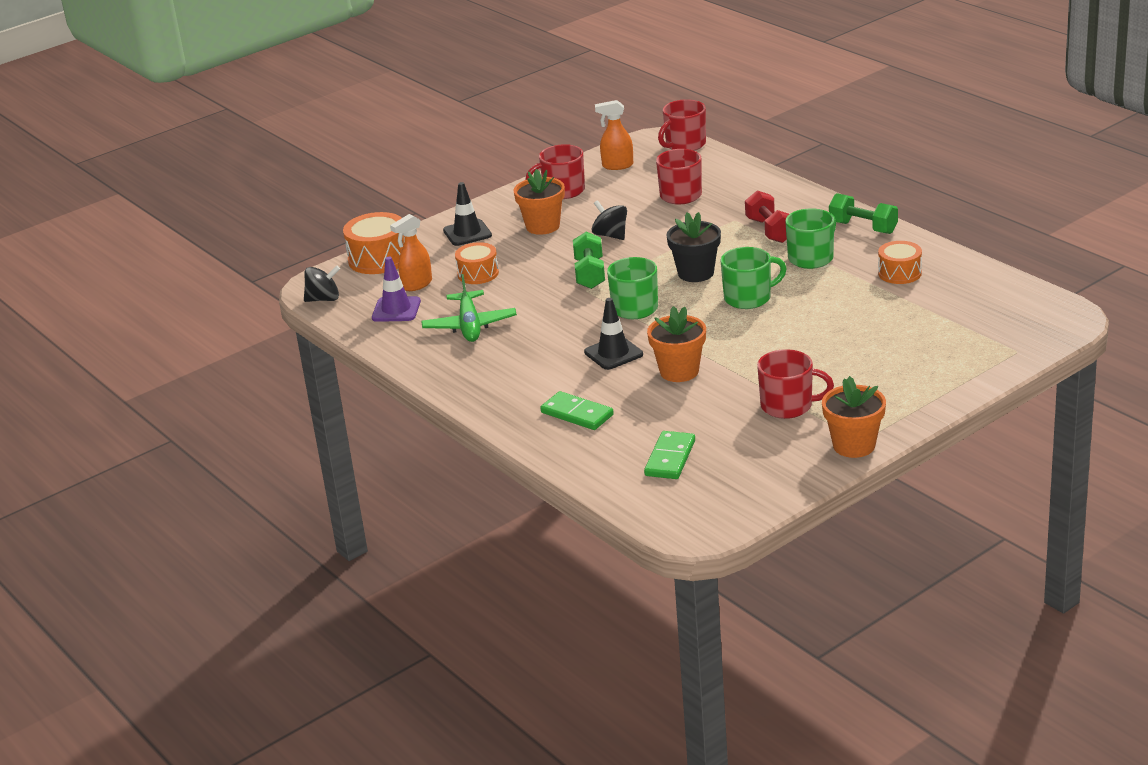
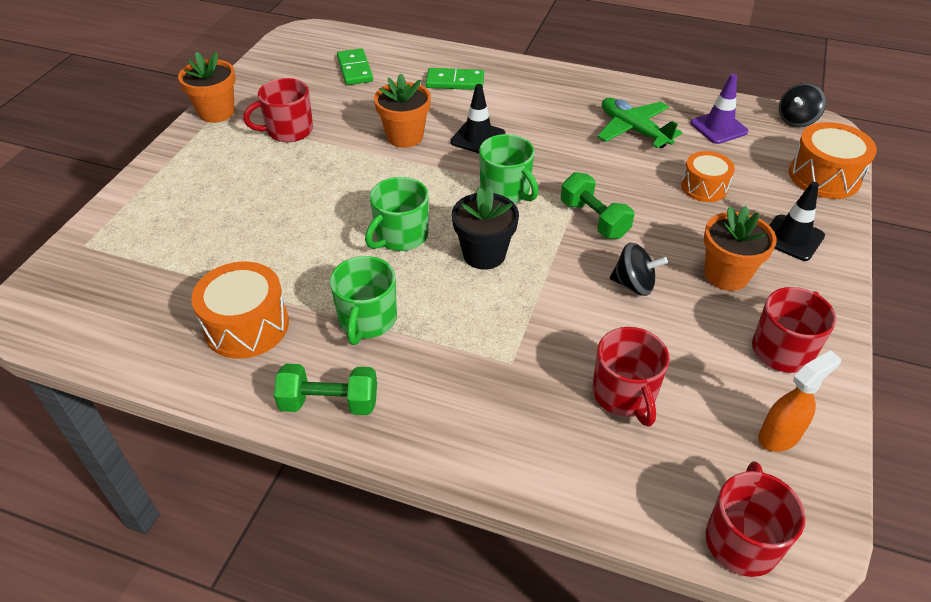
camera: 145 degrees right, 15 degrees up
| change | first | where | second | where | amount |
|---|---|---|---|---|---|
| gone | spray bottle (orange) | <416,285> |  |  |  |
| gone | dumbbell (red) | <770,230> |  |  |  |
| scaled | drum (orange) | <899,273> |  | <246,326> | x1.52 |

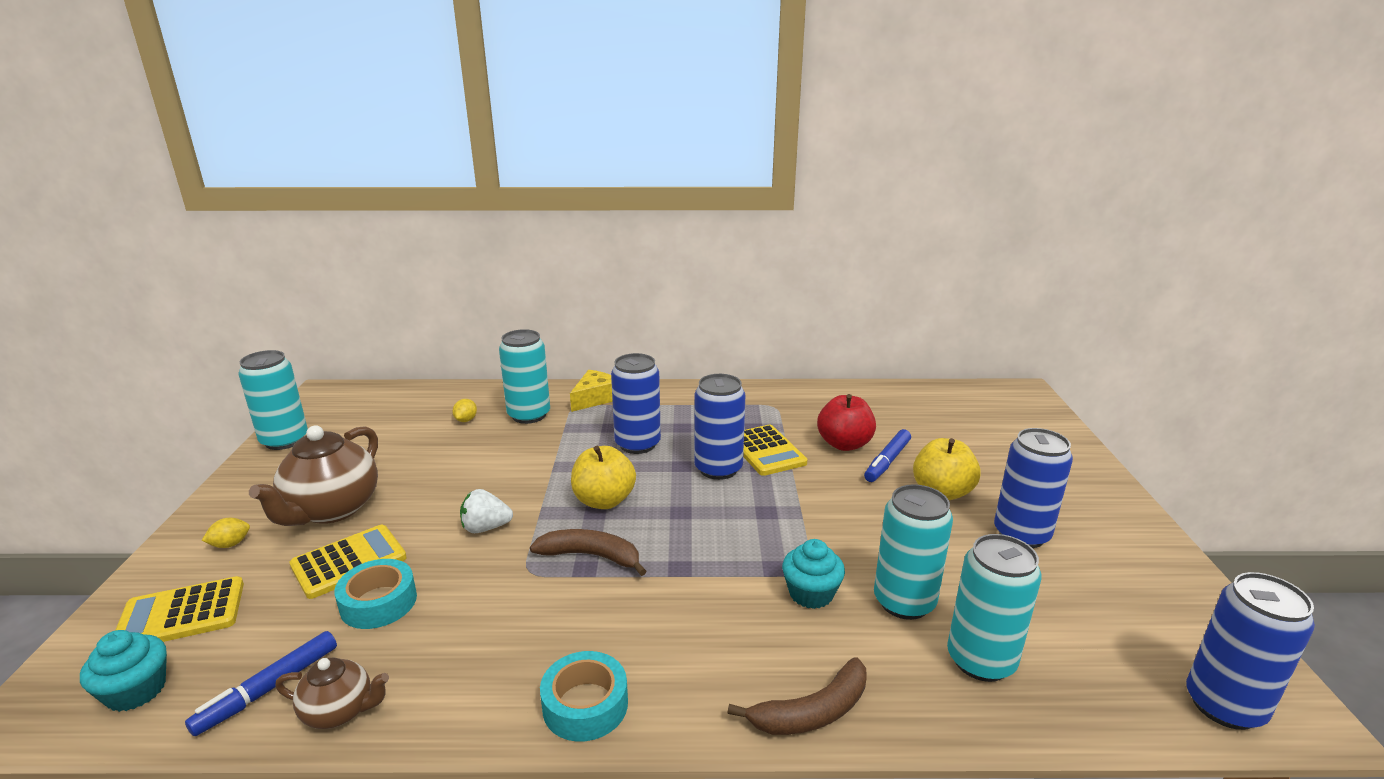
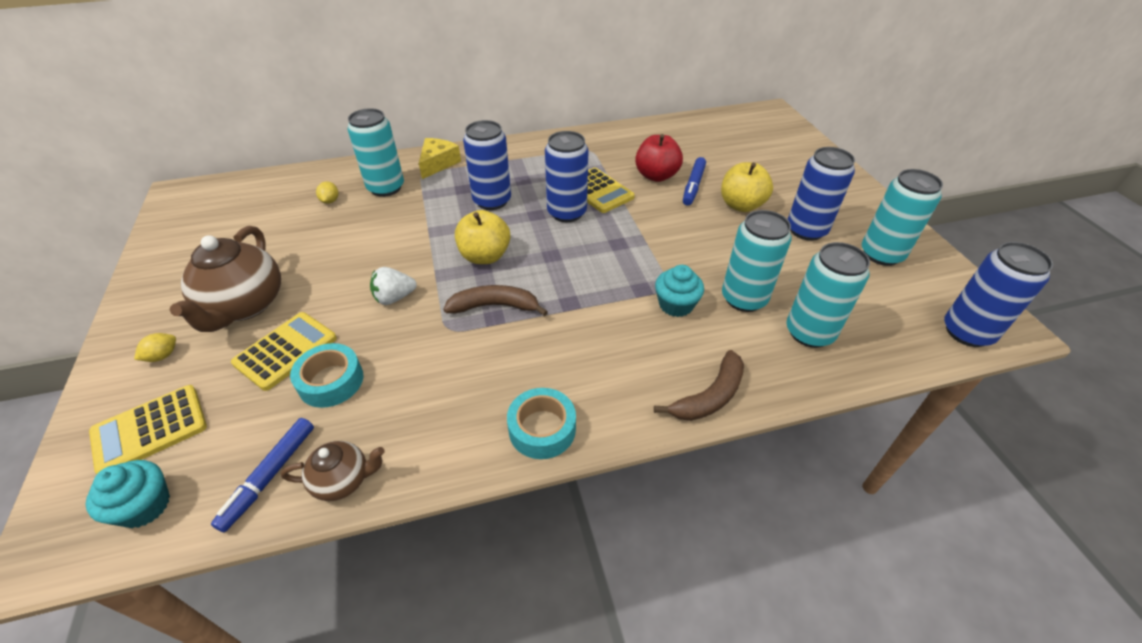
camera: 15 degrees left, 20 degrees up
| change | first | where | second | where | amount |
|---|---|---|---|---|---|
| shifted | can (turquoise) | <284,440> |  | <881,254> |  |

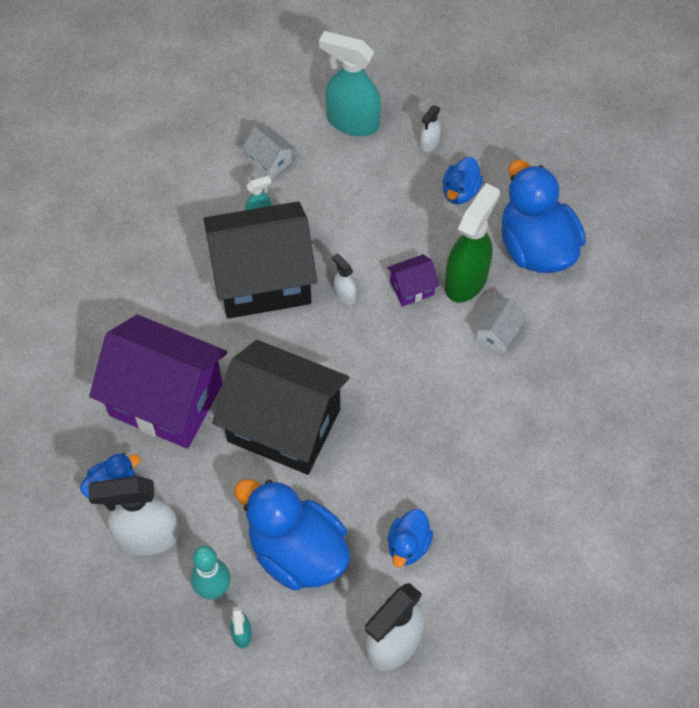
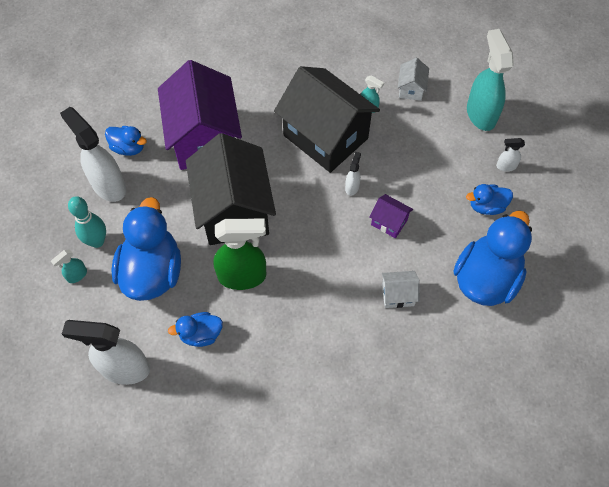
camera: 55 degrees right, 0 degrees up
| change | first | where | second | where | amount |
|---|---|---|---|---|---|
| shifted | spray bottle (green) | <466,280> |  | <243,276> |  |

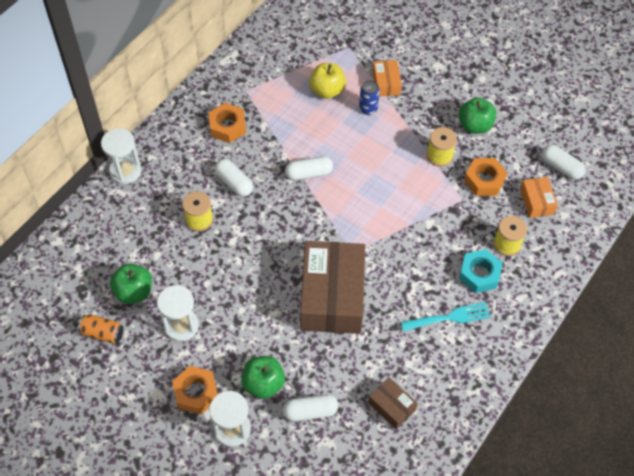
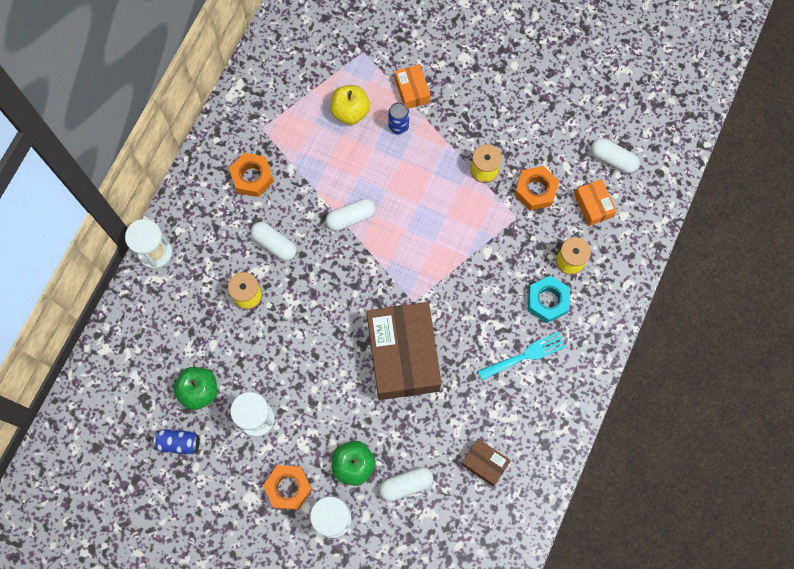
camera: 10 degrees left, 15 degrees up
| change | first | where | second | where | amount |
|---|---|---|---|---|---|
| repainted | can (orange) | <102,333> | can (blue) | <179,443> |  |
| gone | apple (green) | <475,125> |  |  |  |

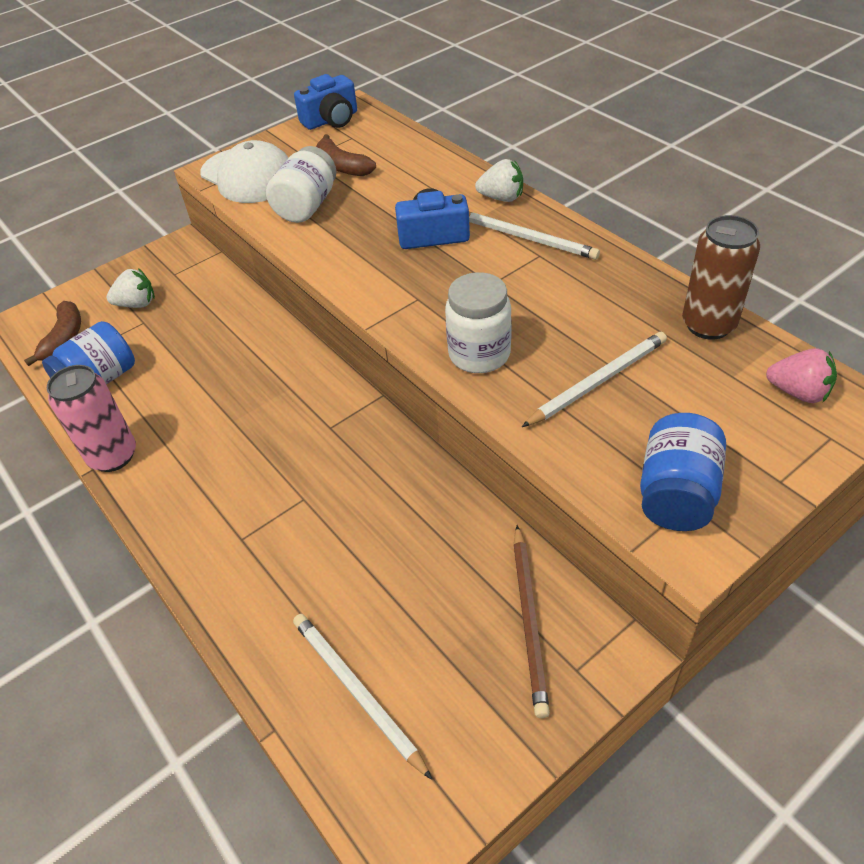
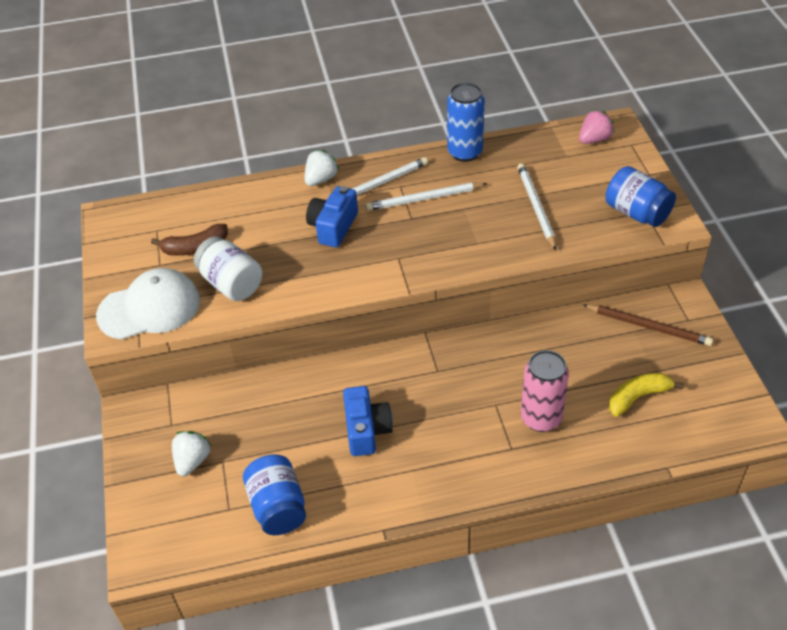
camera: 65 degrees left, 0 degrees up
| change | first | where | second | where | amount |
|---|---|---|---|---|---|
| gone | banana (brown) | <64,339> |  |  |  |
| shifted | can (pink) | <113,456> |  | <541,418> |  |
| shifted | pencil (white) | <357,692> |  | <424,199> |  |
| shifted | camera (blue) | <331,120> |  | <366,430> |  |
| gone | jar (white) | <479,354> |  |  |  |
| gone | can (brown) | <708,325> |  |  |  |
| new |  |  | can (blue) | <465,152> |  |
| new |  |  | banana (yellow) | <638,397> |  |

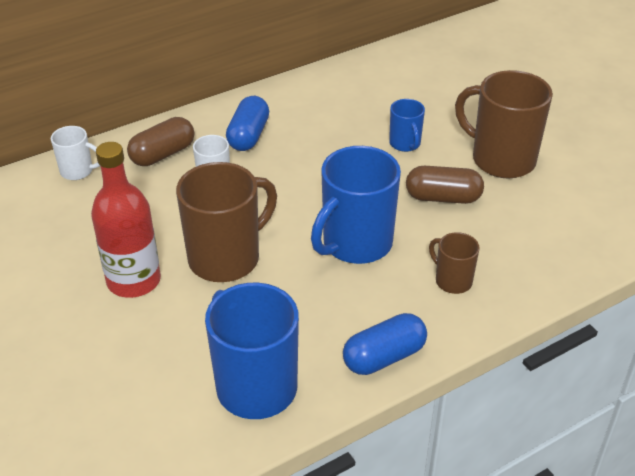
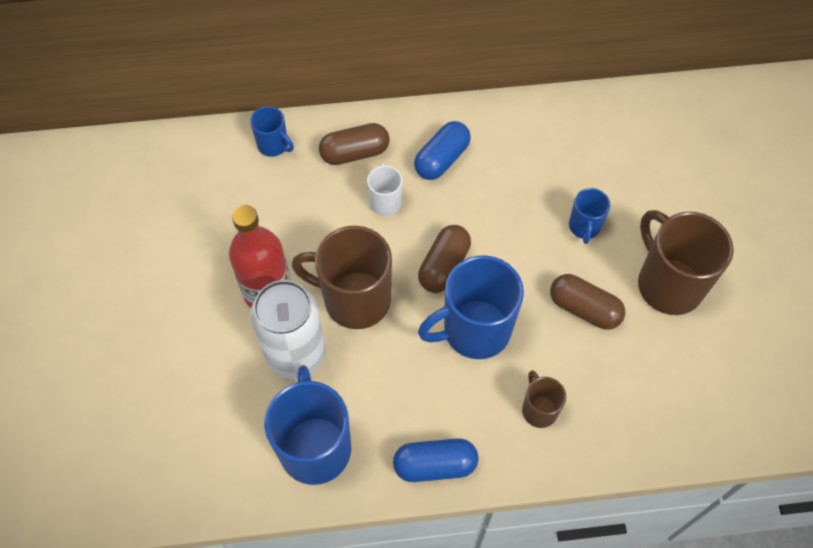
camera: 25 degrees right, 20 degrees up
| change | first | where | second | where | amount |
|---|---|---|---|---|---|
| repainted | mug (white) | <78,171> | mug (blue) | <273,145> |  |
| rotated | mug (brown) | <226,258> |  | <354,299> | 150 degrees counterclockwise |
| new |  |  | can (white) | <296,354> |  |
| new |  |  | capsule (brown) | <444,266> |  |

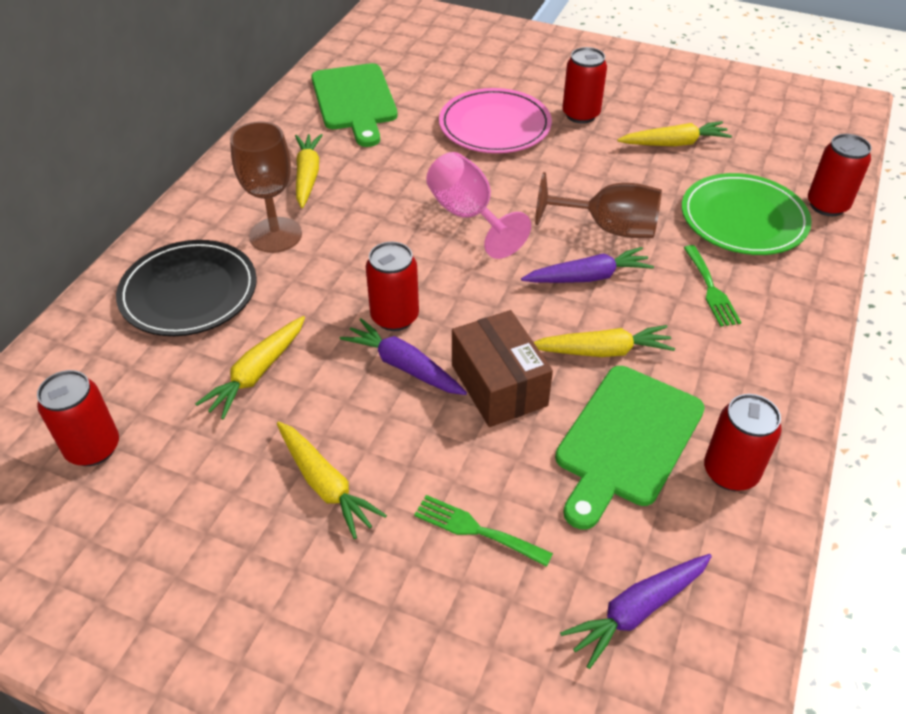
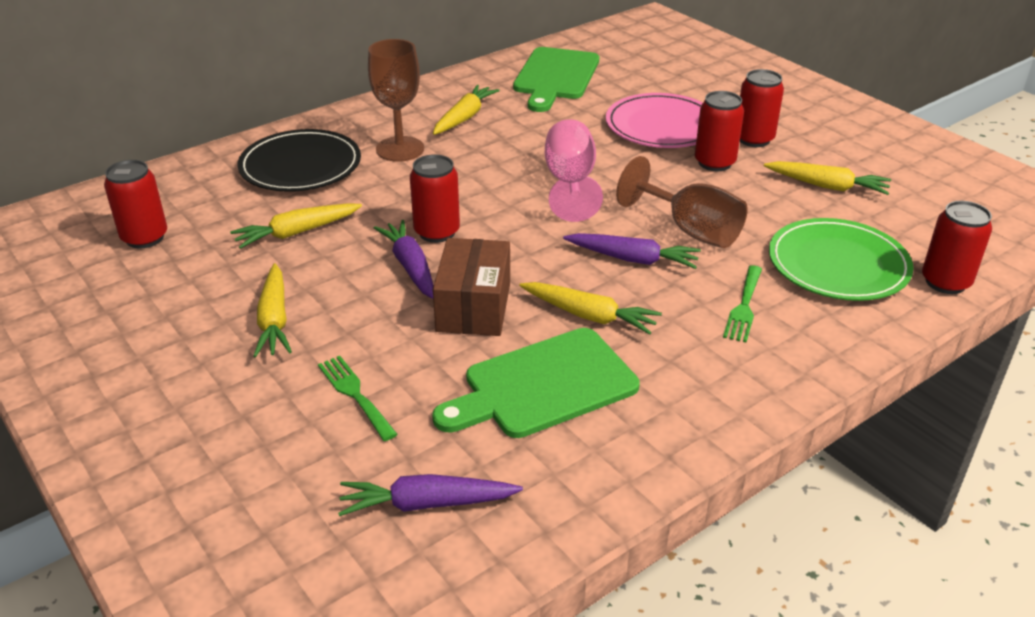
camera: 30 degrees right, 10 degrees down
| change | first | where | second | where | amount |
|---|---|---|---|---|---|
| shifted | can (red) | <730,472> |  | <714,163> |  |

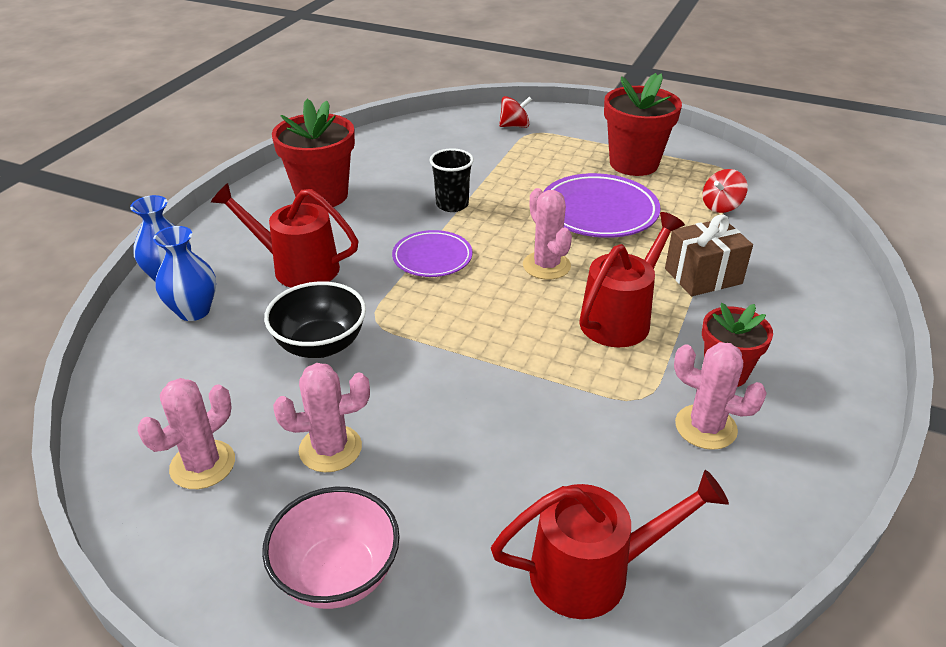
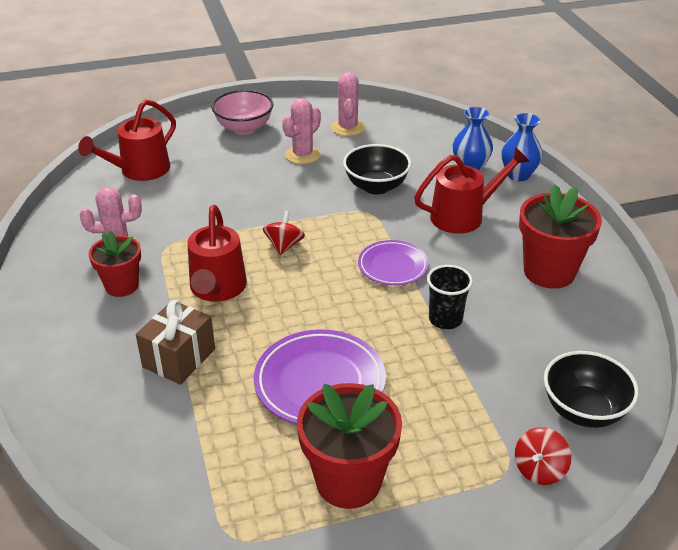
camera: 140 degrees right, 0 degrees up
| change | first | where | second | where | amount |
|---|---|---|---|---|---|
| gone | cactus (pink) | <546,266> |  |  |  |
| shifted | spinning top (red) | <721,206> |  | <284,245> |  |
| new |  |  | bowl (black) | <583,410> |  |

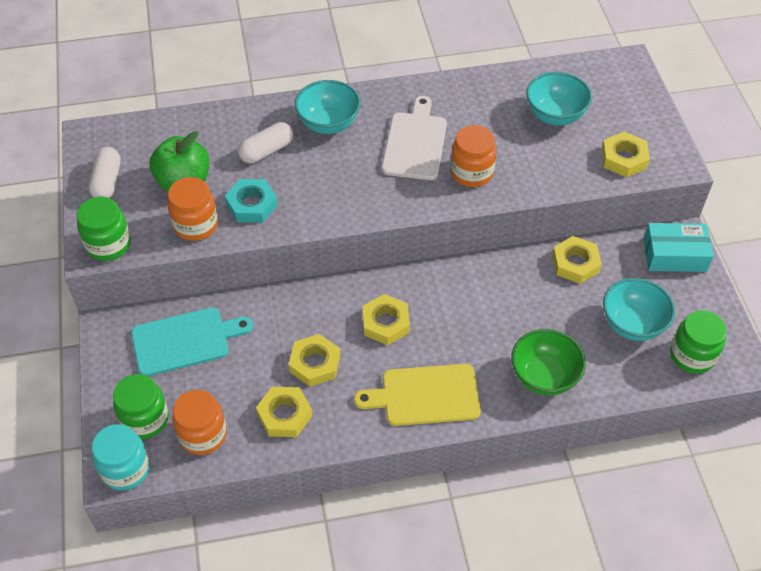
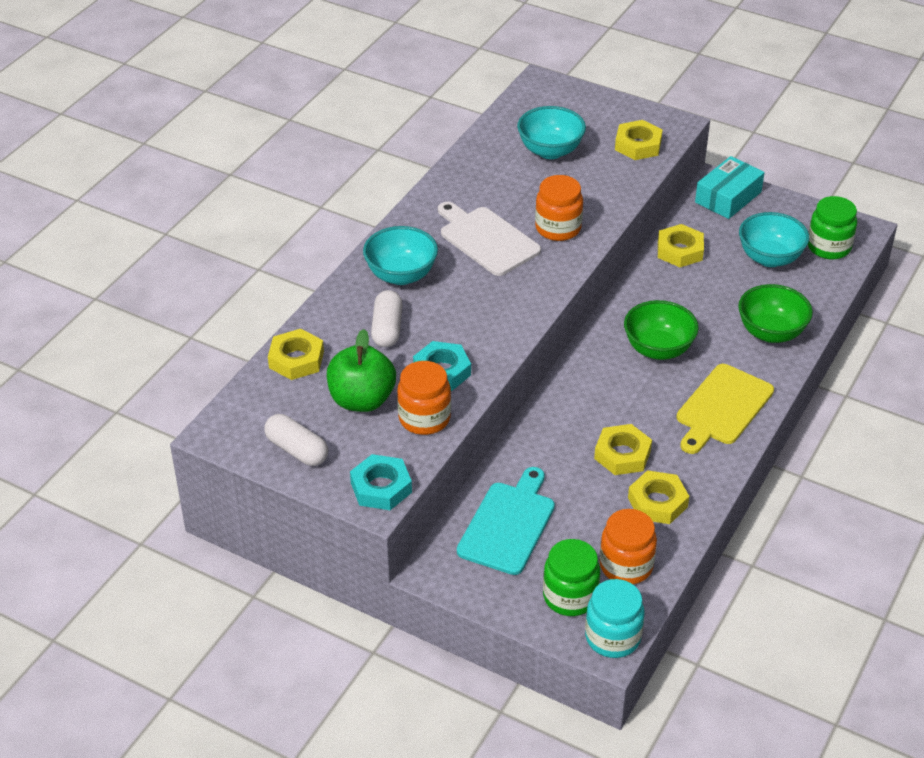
camera: 50 degrees left, 10 degrees down
| change | first | where | second | where | amount |
|---|---|---|---|---|---|
| swapped | jar (green) | <108,245> | nut (turquoise) | <381,487> |  |
| shifted | nut (yellow) | <386,323> |  | <296,359> |  |
| new |  |  | bowl (green) | <658,349> |  |

